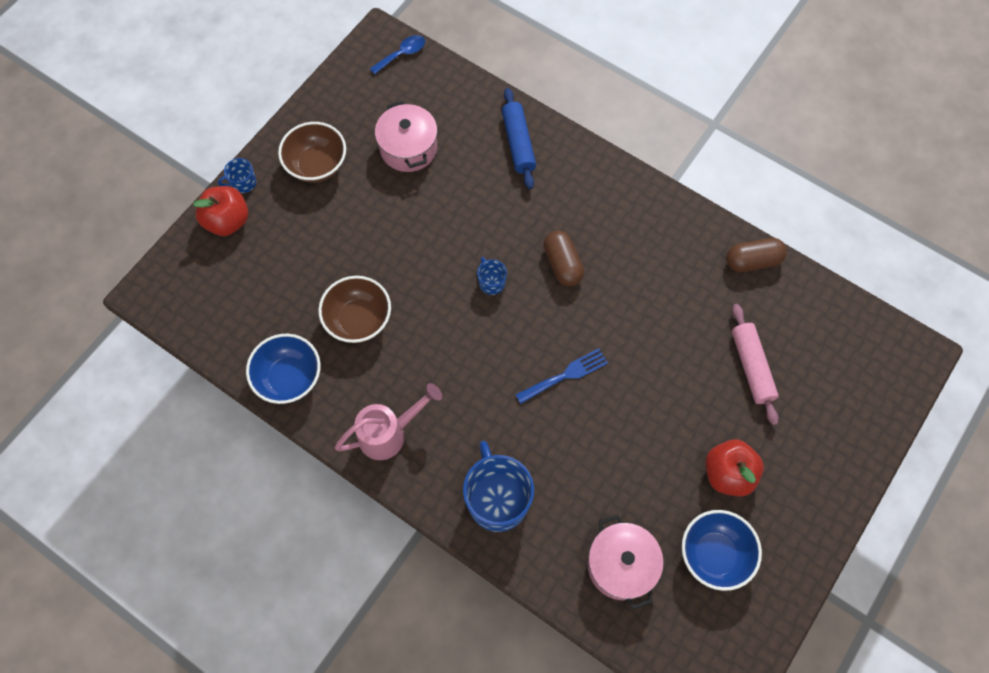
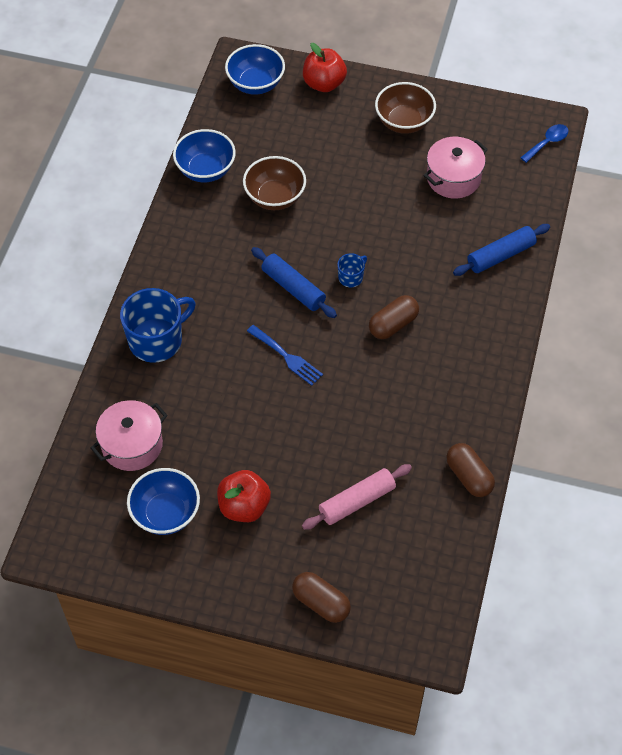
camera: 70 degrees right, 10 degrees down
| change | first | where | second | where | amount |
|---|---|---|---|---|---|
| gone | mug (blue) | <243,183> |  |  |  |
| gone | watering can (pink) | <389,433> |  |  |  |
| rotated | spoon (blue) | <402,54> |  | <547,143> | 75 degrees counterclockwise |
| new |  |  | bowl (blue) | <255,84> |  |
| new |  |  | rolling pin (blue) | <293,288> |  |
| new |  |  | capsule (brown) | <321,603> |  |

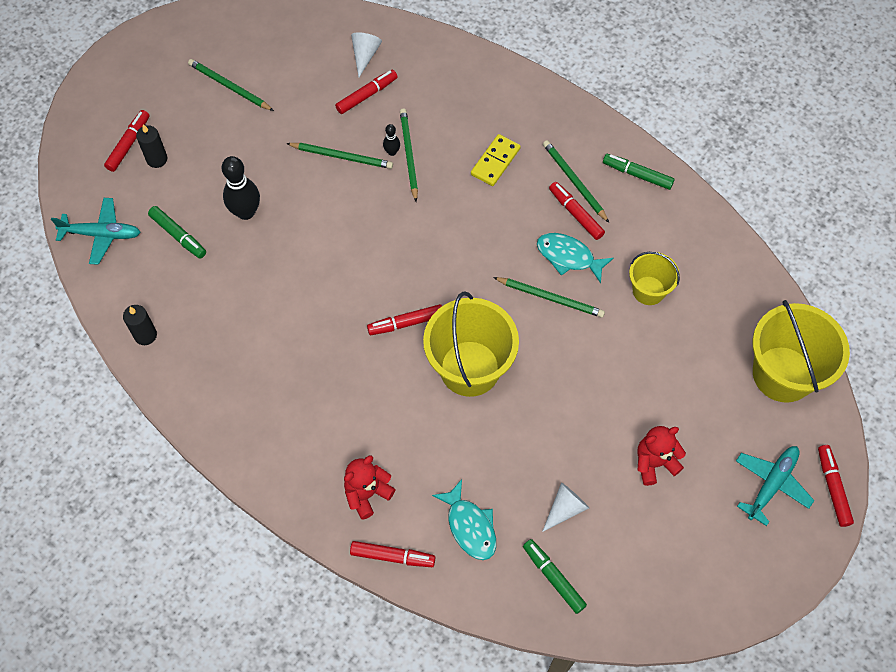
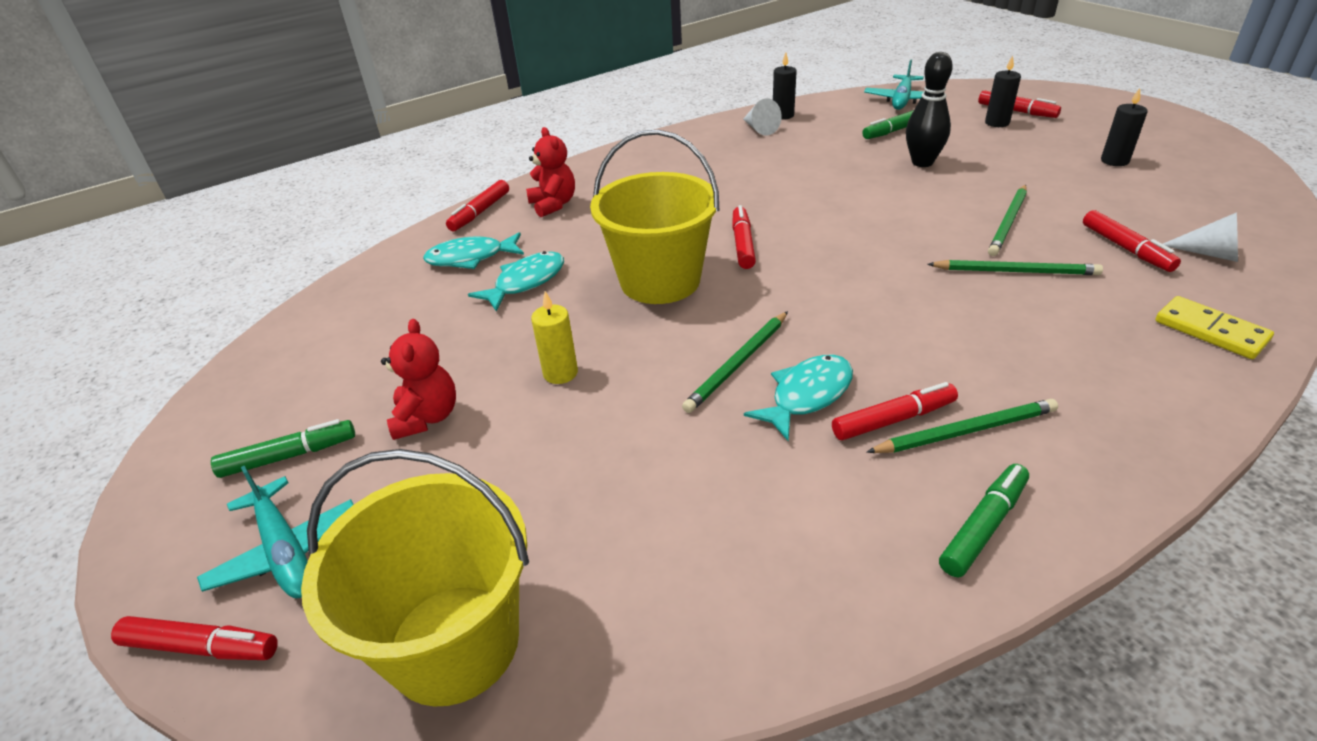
camera: 110 degrees right, 25 degrees down
| change | first | where | second | where | amount |
|---|---|---|---|---|---|
| swapped | pencil (green) | <229,87> | candle (black) | <1114,161> |  |
| gone | bowling pin (black) | <392,152> |  |  |  |
| shifted | domino (yellow) | <495,162> |  | <1210,331> |  |
| shifted | marker (green) | <553,577> |  | <289,456> |  |
| shifted | cone (white) | <565,508> |  | <760,129> |  |
| gone | bucket (yellow) | <648,290> |  |  |  |
| new |  |  | fish (turquoise) | <526,282> |  |
| new |  |  | candle (yellow) | <560,373> |  |

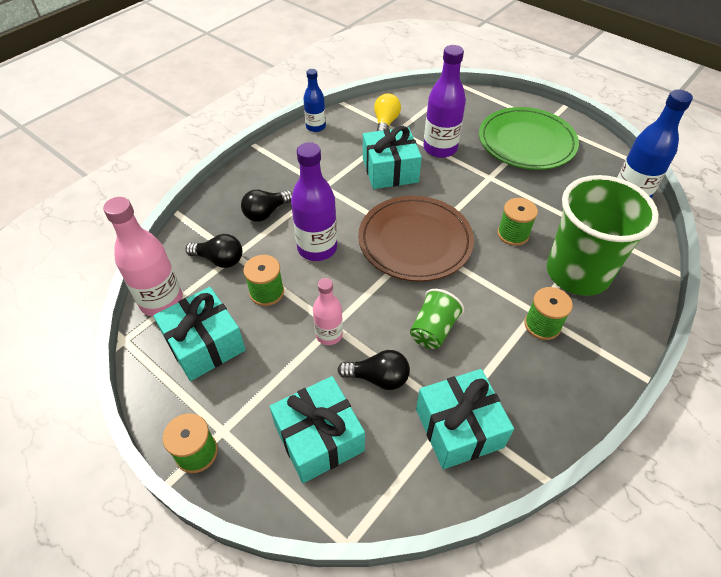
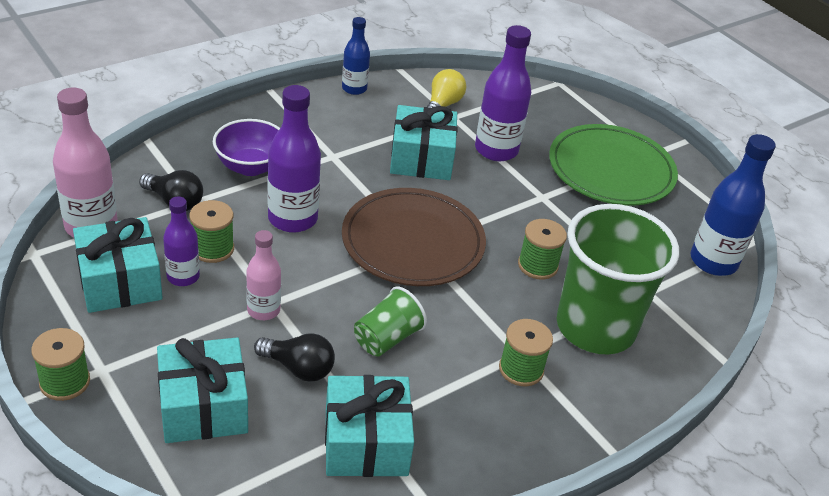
camera: 10 degrees right, 10 degrees down
| change | first | where | second | where | amount |
|---|---|---|---|---|---|
| swapped | light bulb (black) | <266,213> | bowl (purple) | <250,167> |  |
| new |  |  | bottle (purple) | <183,277> |  |

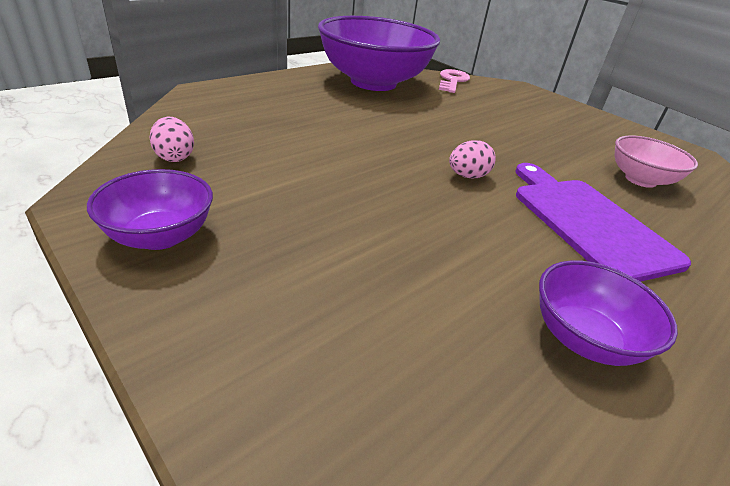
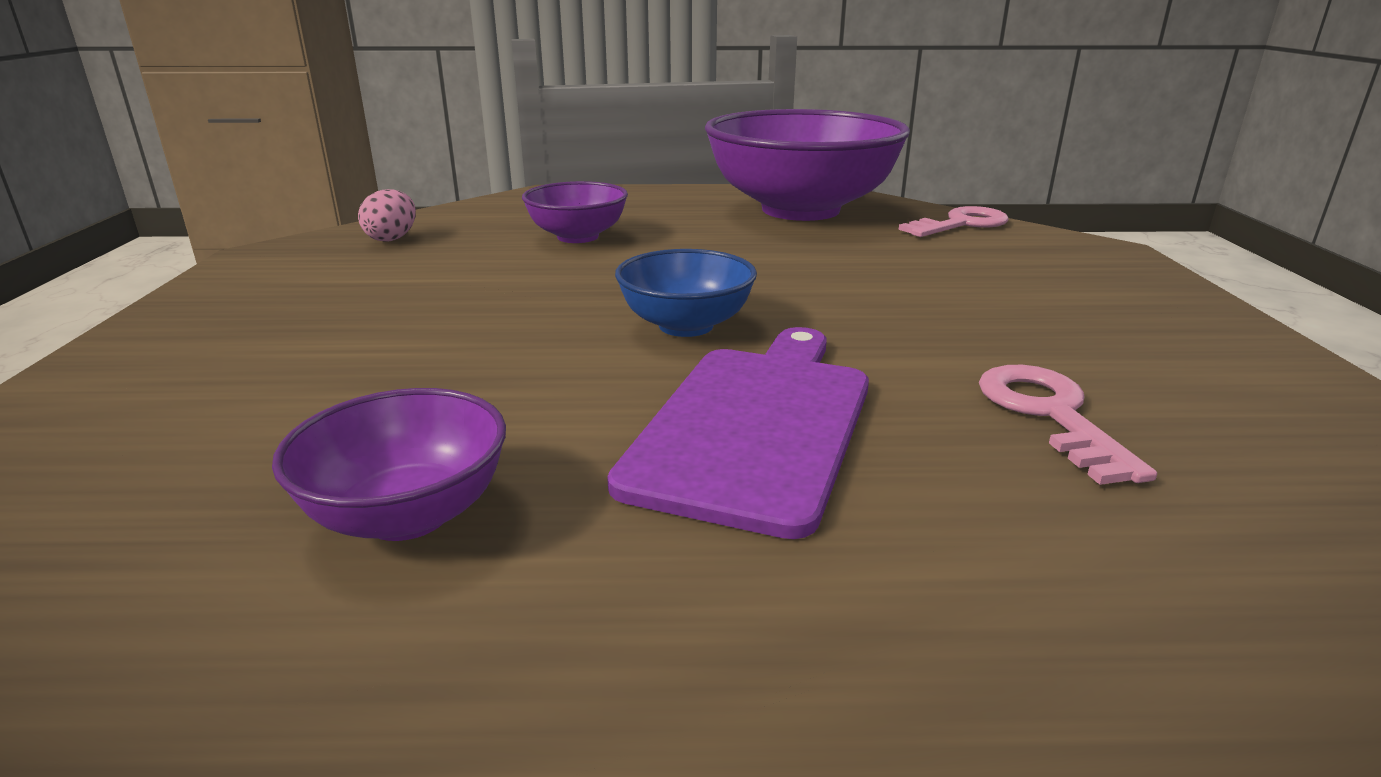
camera: 45 degrees right, 10 degrees down
| change | first | where | second | where | amount |
|---|---|---|---|---|---|
| shifted | bowl (purple) | <160,236> |  | <577,237> |  |
| swapped | egg (pink) | <467,176> | bowl (blue) | <686,325> |  |
| swapped | bowl (pink) | <640,180> | key (pink) | <1049,415> |  |

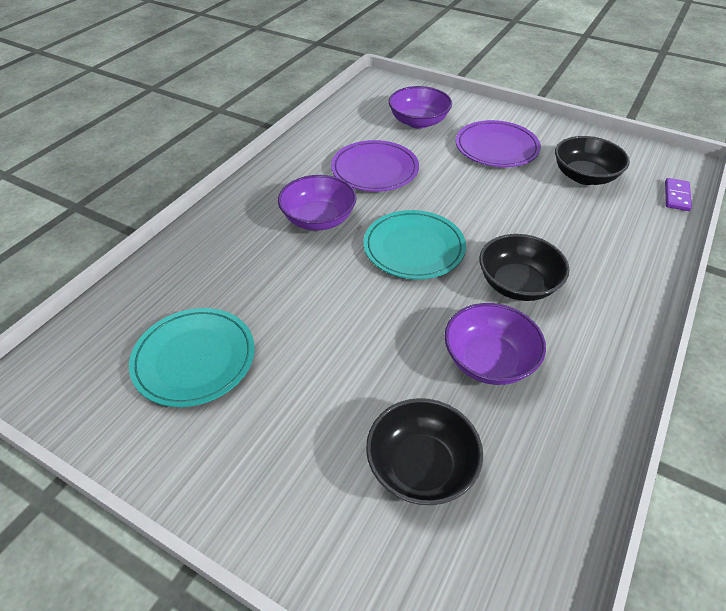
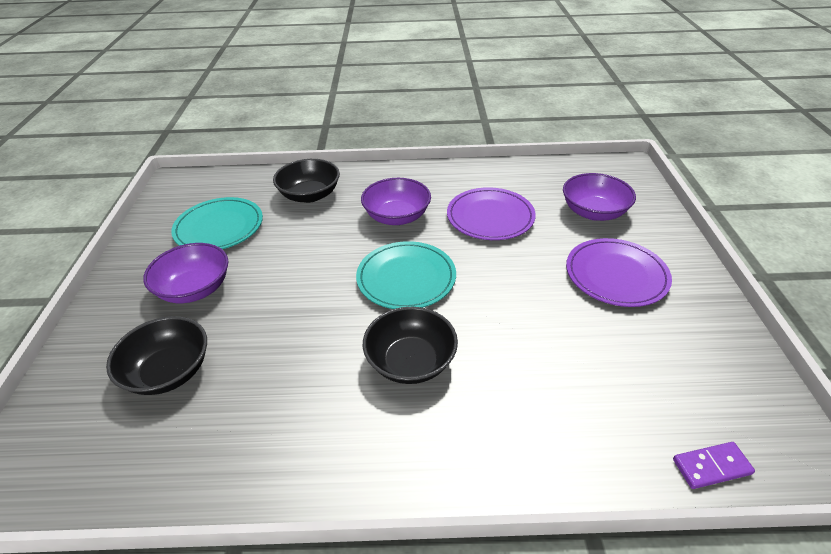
camera: 60 degrees right, 5 degrees down
| change | first | where | second | where | amount |
|---|---|---|---|---|---|
| shifted | bowl (purple) | <489,360> |  | <195,289> |  |
| shifted | bowl (black) | <584,176> |  | <310,195> |  |

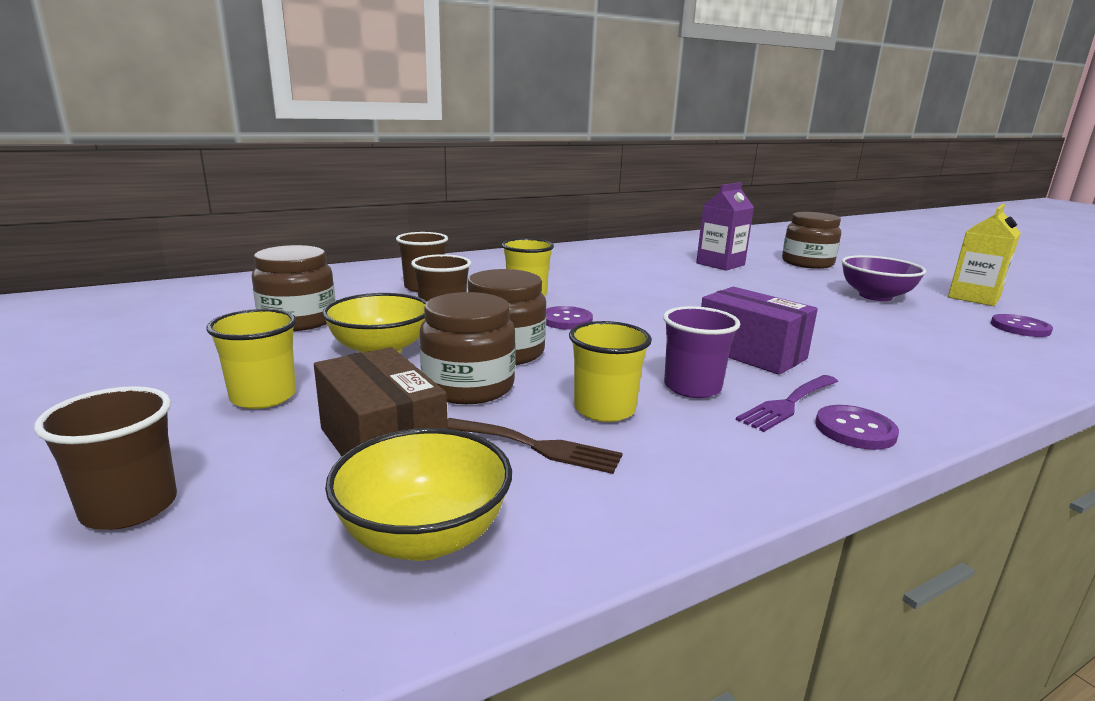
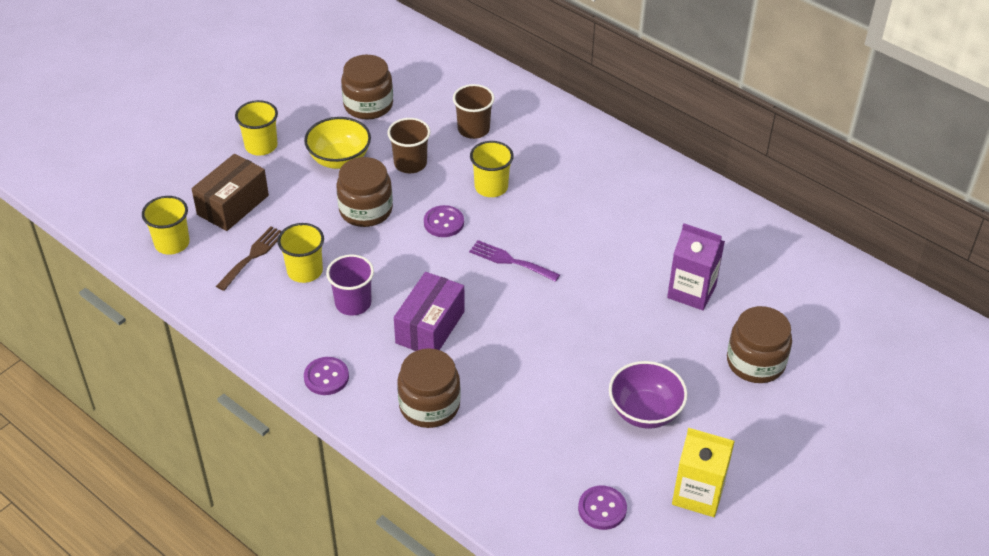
camera: 70 degrees right, 25 degrees up
| change | first | where | second | where | amount |
|---|---|---|---|---|---|
| gone | cup (brown) | <130,507> |  |  |  |
| swapped | bowl (yellow) | <424,537> | cup (yellow) | <172,243> |  |
| shifted | jar (brown) | <468,386> |  | <429,405> |  |
| rotated | fork (brown) | <537,447> |  | <253,256> | 150 degrees counterclockwise |
| shifted | fork (purple) | <787,404> |  | <510,261> |  |

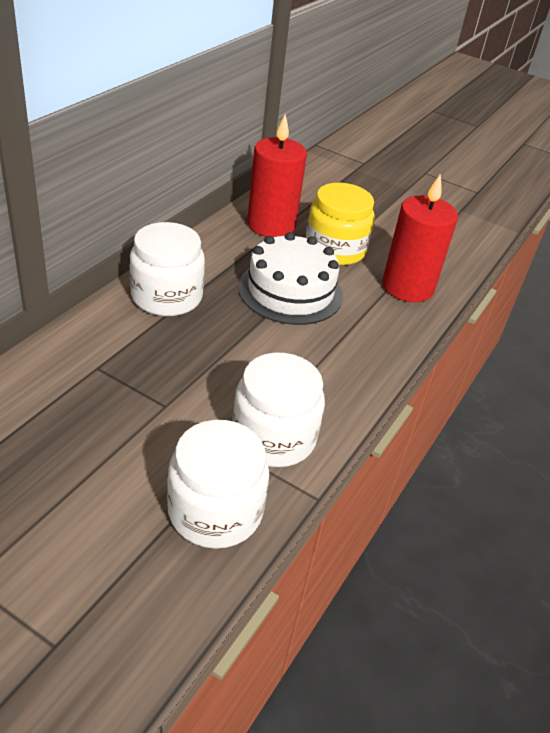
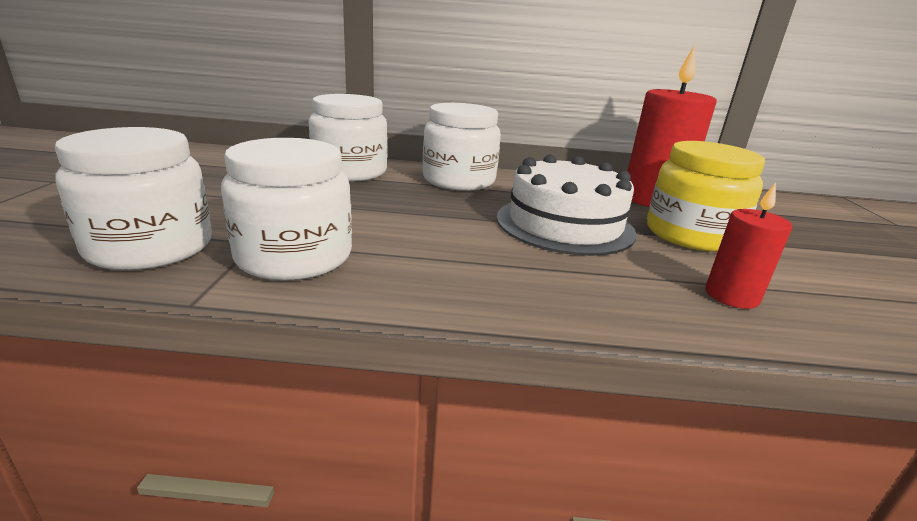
camera: 65 degrees right, 15 degrees down
| change | first | where | second | where | amount |
|---|---|---|---|---|---|
| scaled | candle (red) | <407,287> |  | <731,296> | x0.54 |
| new |  |  | jar (white) | <350,172> |  |

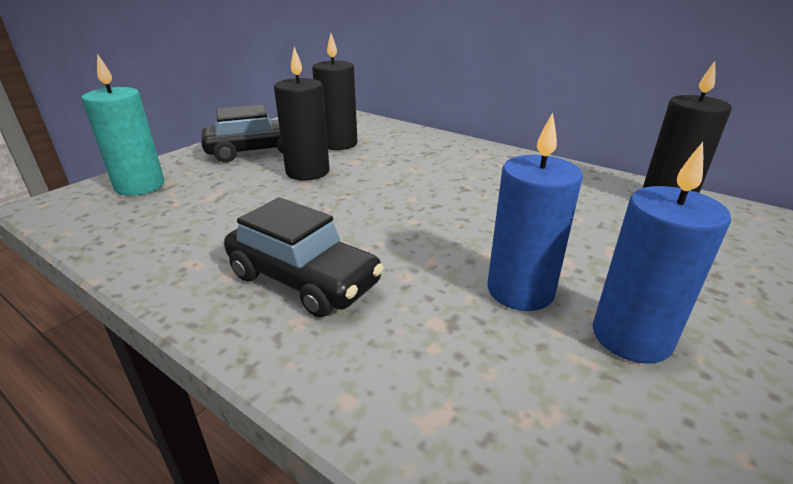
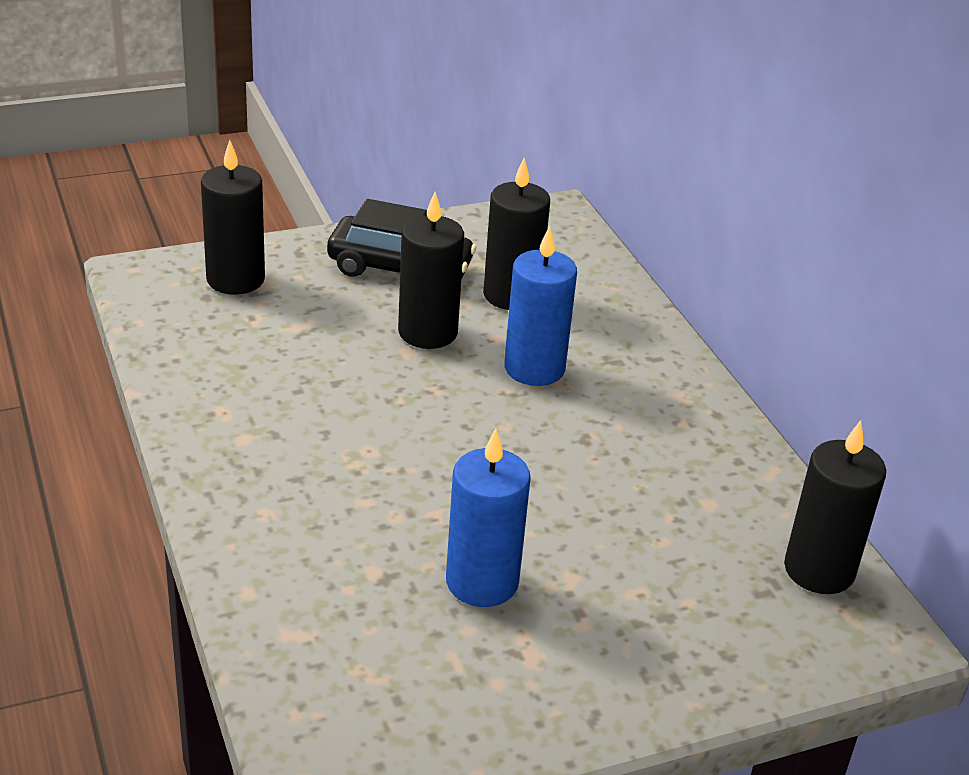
camera: 30 degrees right, 5 degrees up
| change | first | where | second | where | amount |
|---|---|---|---|---|---|
| repainted | candle (turquoise) | <140,186> | candle (black) | <235,279> |  |
| gone | car (black) | <303,279> |  |  |  |
| shifted | candle (blue) | <631,337> |  | <534,368> |  |

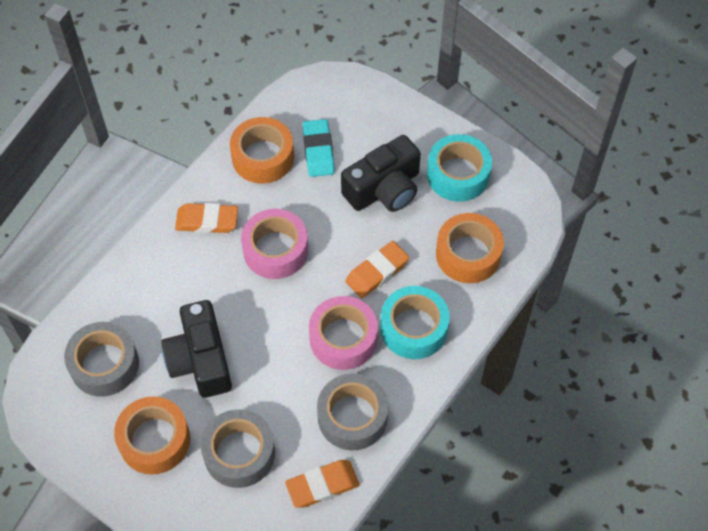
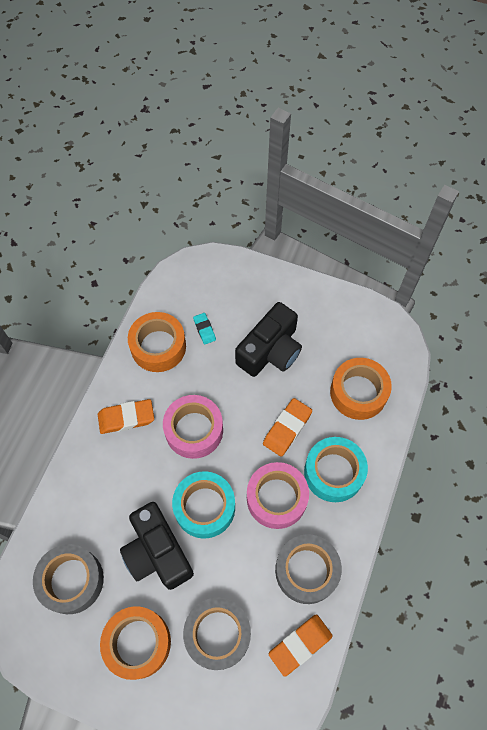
camera: 15 degrees left, 5 degrees up
| change | first | where | second | where | amount |
|---|---|---|---|---|---|
| scaled | eraser (turquoise) | <318,151> |  | <204,329> | x0.59 |
| shifted | tape (turquoise) | <458,174> |  | <204,507> |  |

